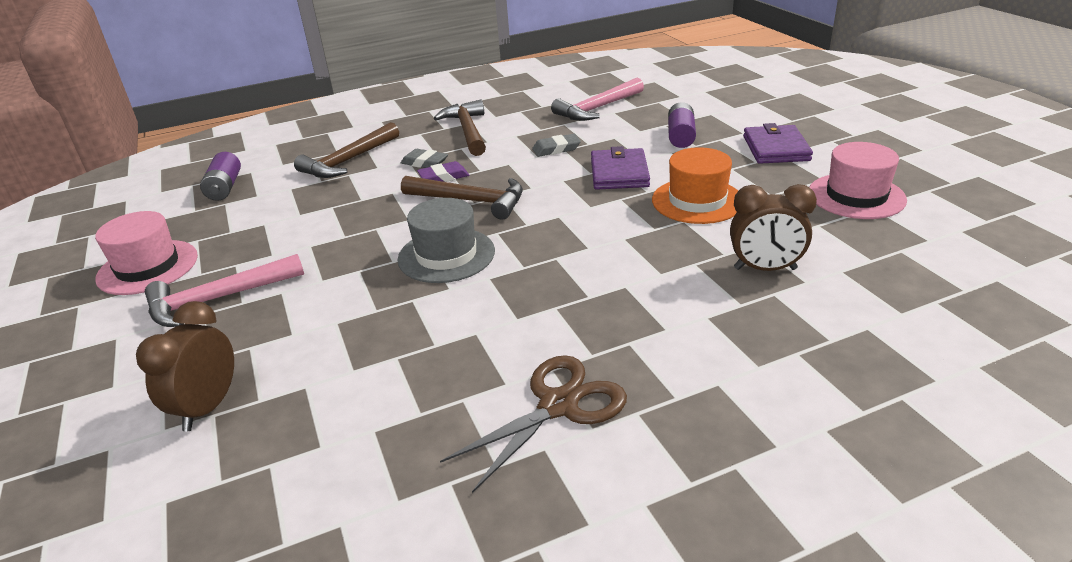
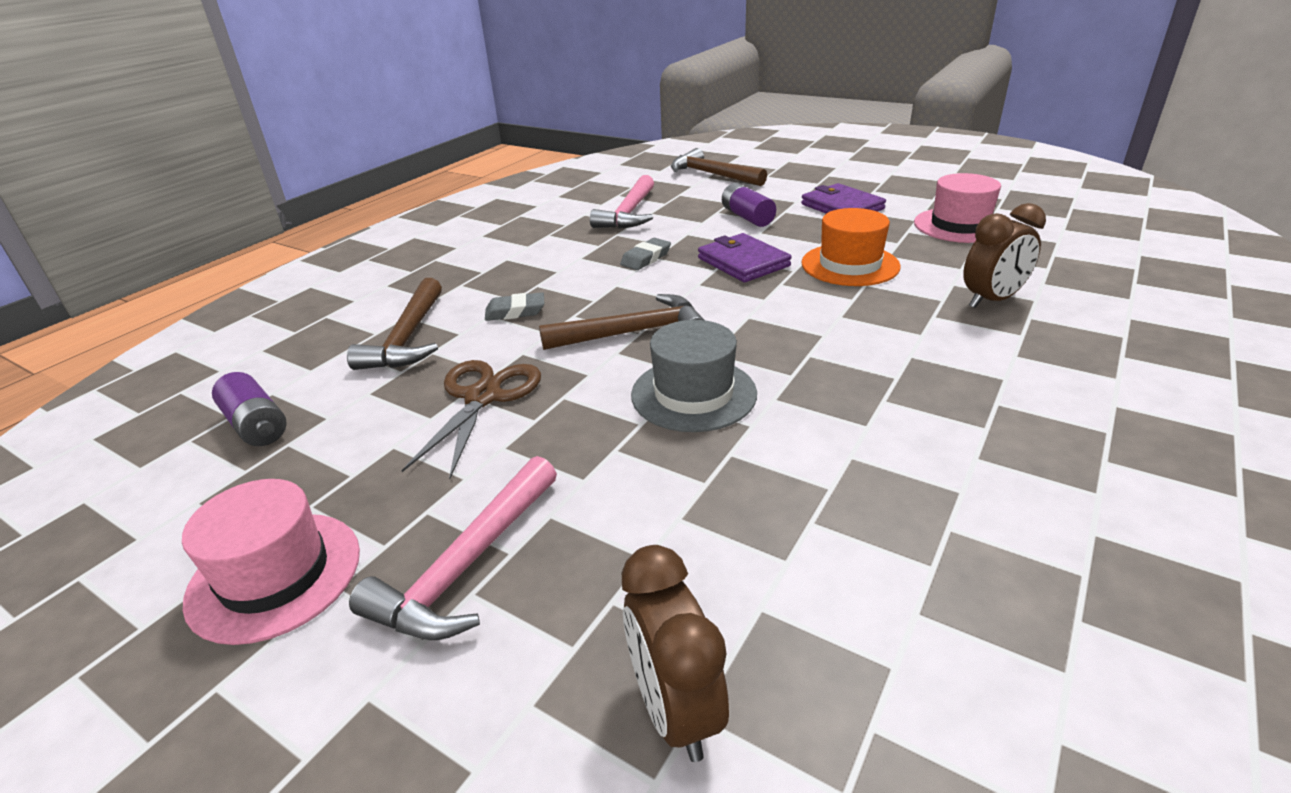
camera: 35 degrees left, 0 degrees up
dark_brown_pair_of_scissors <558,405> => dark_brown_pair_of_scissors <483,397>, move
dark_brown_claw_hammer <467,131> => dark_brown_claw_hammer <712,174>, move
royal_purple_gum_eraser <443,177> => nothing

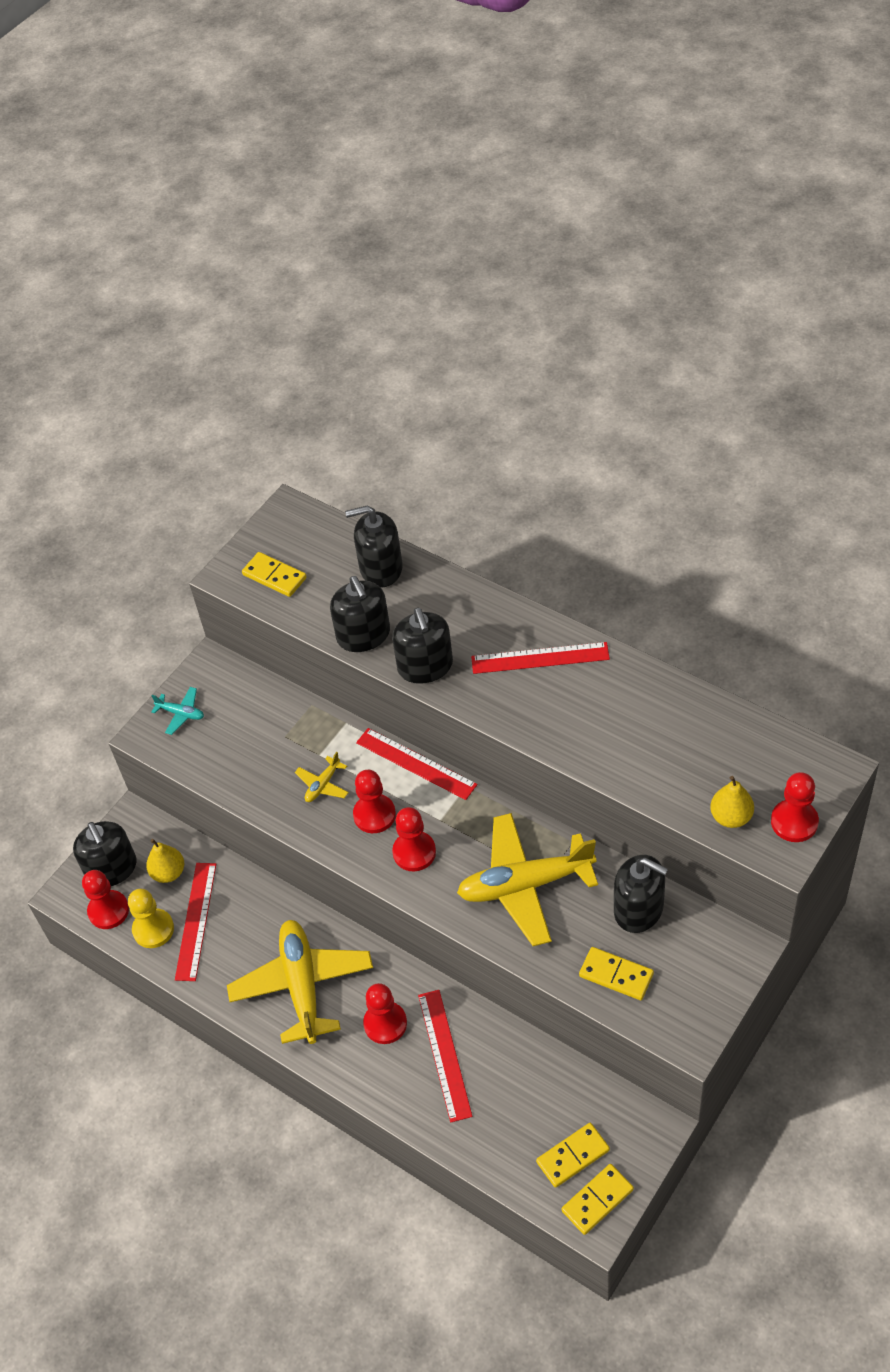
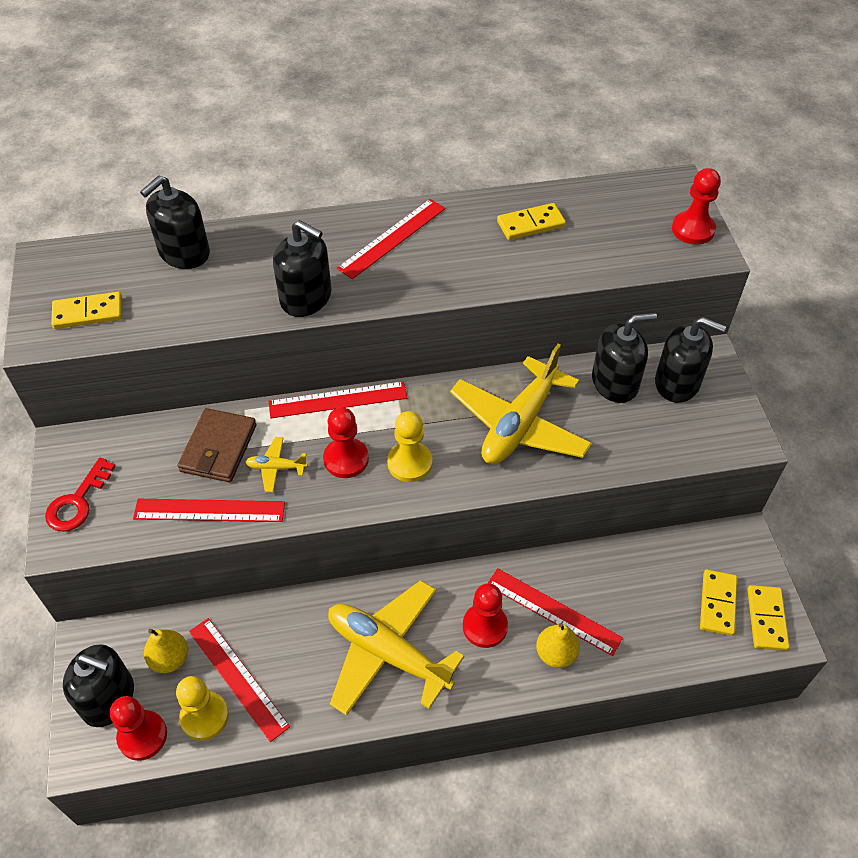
camera: 50 degrees left, 0 degrees up
aqua_toy_plane <181,713> => scarlet_key <77,502>
nothing => scarlet_straightedge <209,510>
nothing => dark_brown_wallet <218,448>
golden_toy_plane <323,785> => golden_toy_plane <276,468>, 105 degrees clockwise
scarlet_game_pawn <414,852> => golden_game_pawn <410,463>
golden_domino_piece <616,975> => golden_domino_piece <531,224>, move
golden_toy_pear <731,817> => golden_toy_pear <556,654>, move
ebony_soap_dispenser <363,635> => ebony_soap_dispenser <677,383>, move

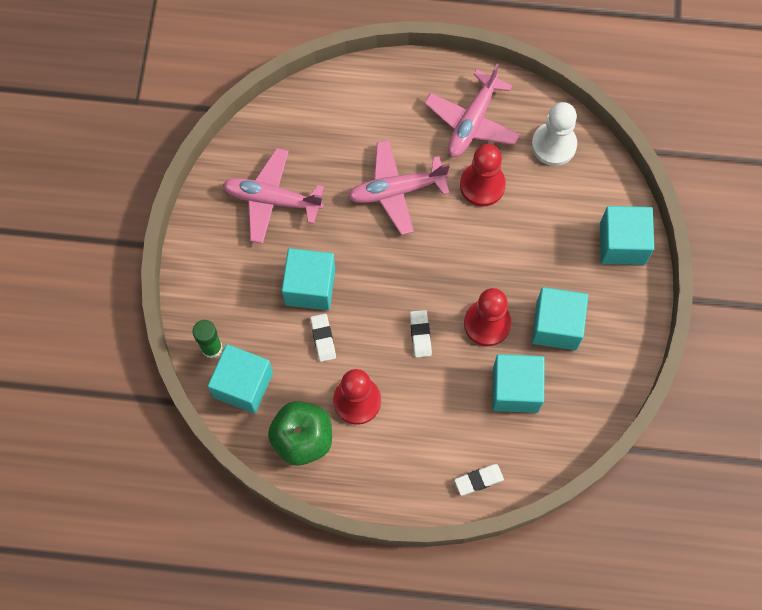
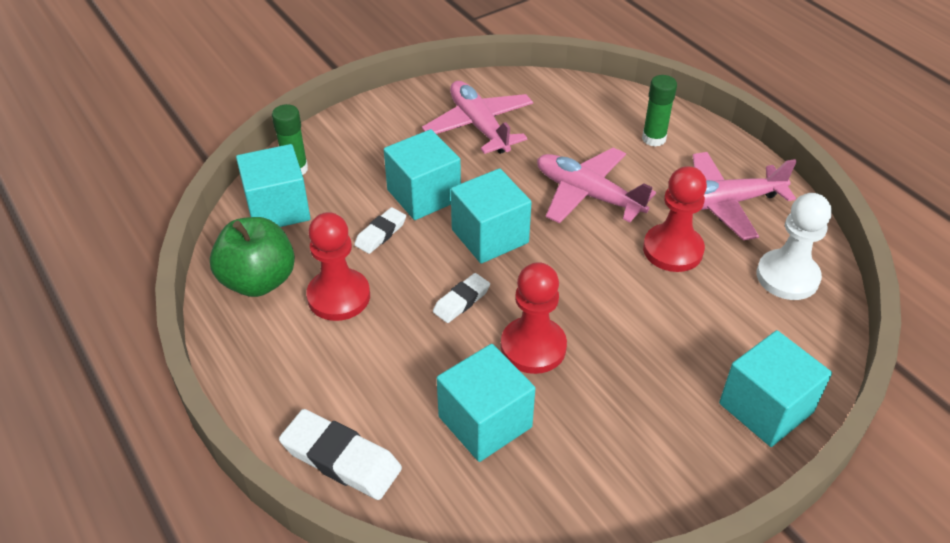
camera: 50 degrees right, 25 degrees down
white_gum_eraser <478,480> => white_gum_eraser <341,459>, x1.68
aqua_block <556,325> => aqua_block <490,236>, move
nothing => green_glue <654,139>

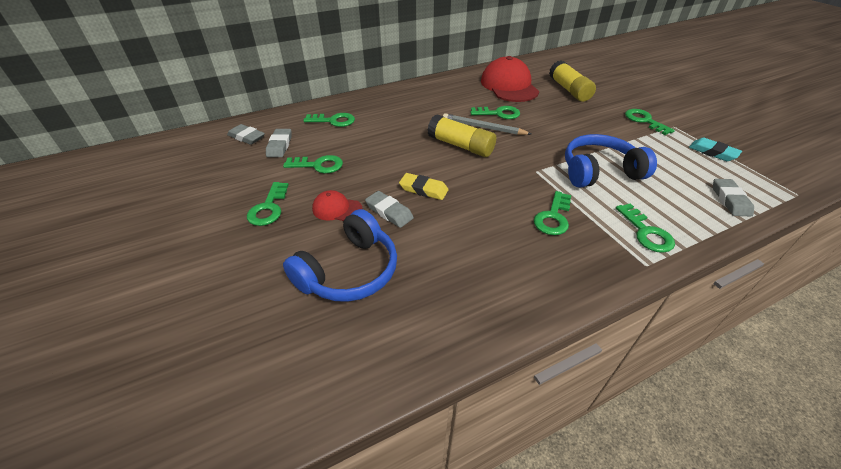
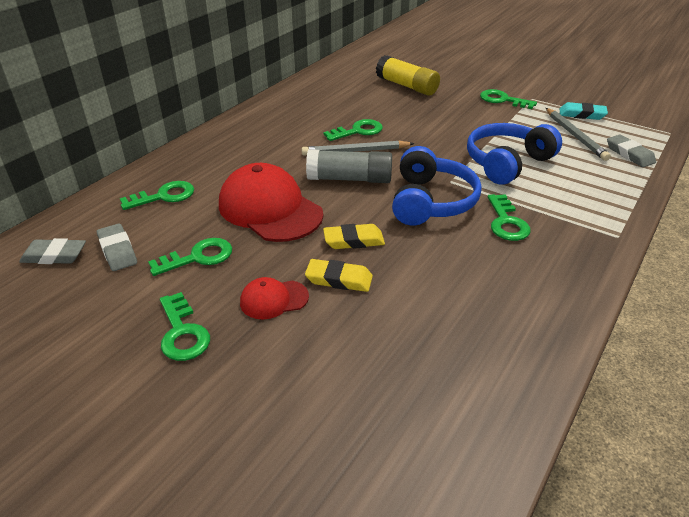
camera: 30 degrees left, 5 degrees down
scarlet_peaked_cap <509,86> => scarlet_peaked_cap <270,209>, move
ash-grey_gum_eraser <389,212> => golden_gum_eraser <339,279>
golden_glue <461,146> => ash-grey_glue <350,179>
royal_blue_headphones <349,271> => royal_blue_headphones <431,201>, move
nothing => ash-grey_wooden_pencil <575,136>
green_key <646,232> => nothing

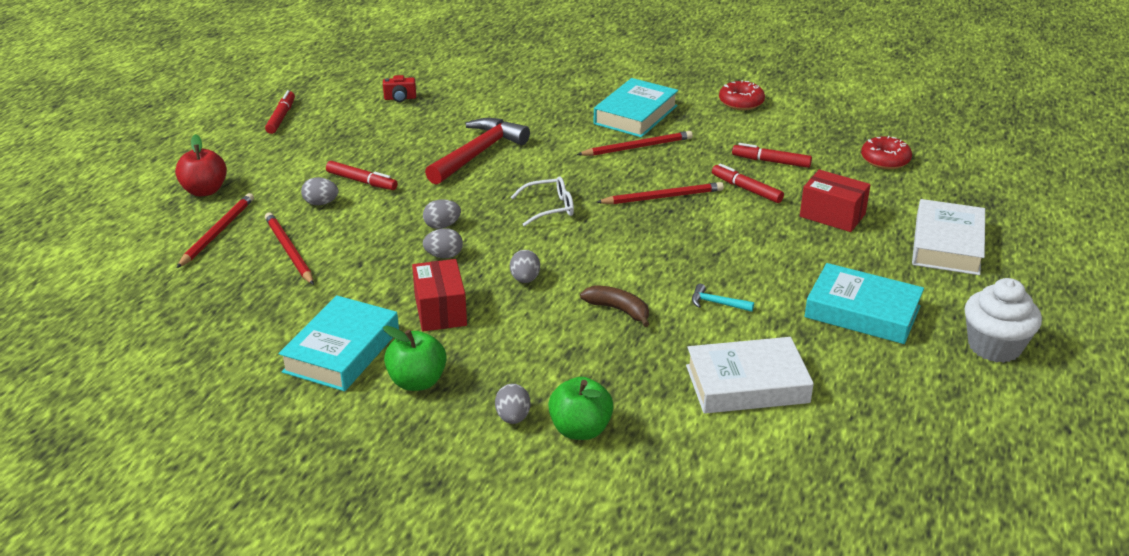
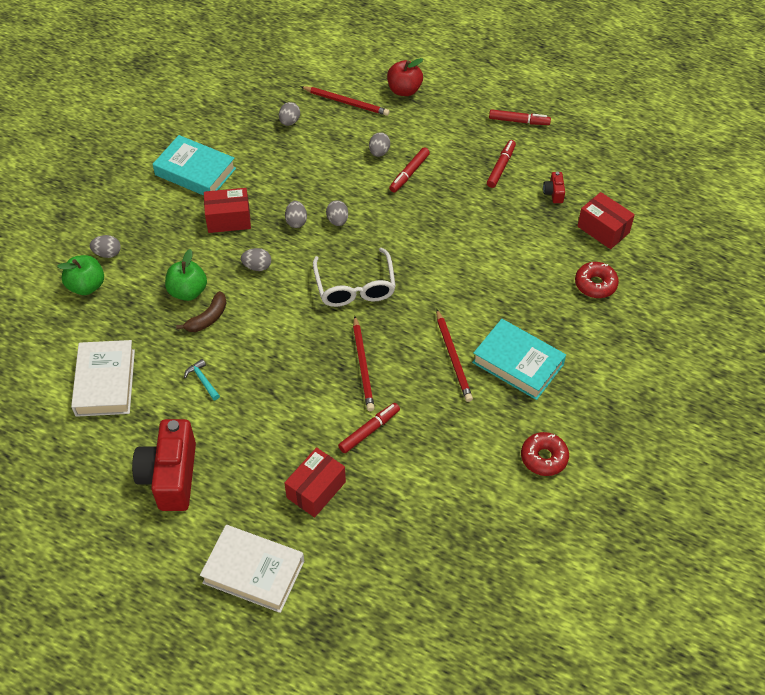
camera: 95 degrees right, 20 degrees up
aqua_hardcover <862,312> => scarlet_compact_camera <170,476>
green_apple <417,381> => green_apple <188,291>, move
aqua_claw_hammer <717,303> => aqua_claw_hammer <203,380>, 60 degrees counterclockwise
nothing => ash-grey_egg_shape <289,122>
white_glasses <549,208> => white_glasses <355,287>, x1.56
scarlet_felt_pen <771,161> => scarlet_felt_pen <501,167>, move
scarlet_doughnut <885,160> => scarlet_doughnut <595,284>, move
nothing => scarlet_box <603,229>
scarlet_wooden_pencil <289,251> => nothing
scarlet_claw_hammer <478,154> => nothing
white_fairy_cake <994,346> => nothing

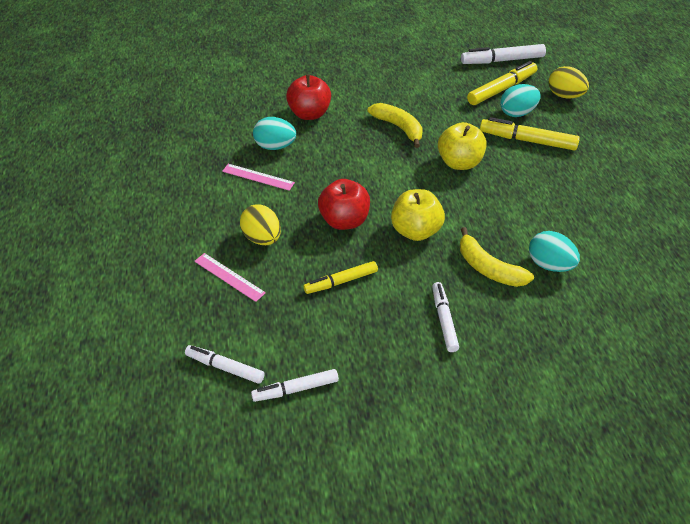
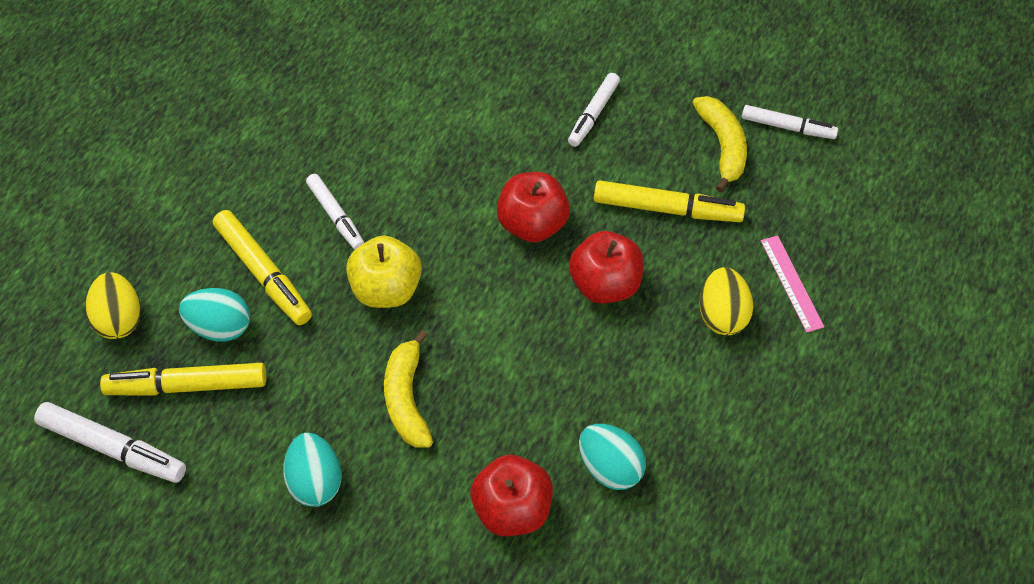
camera: 145 degrees left, 10 degrees up
aqua_egg_shape <549,265> => aqua_egg_shape <315,481>, move
white_felt_pen <225,367> => white_felt_pen <336,216>, move
golden_apple <415,231> => scarlet_apple <533,224>
golden_felt_pen <341,281> => golden_felt_pen <667,209>, x1.51
golden_banana <488,268> => golden_banana <722,146>, move
rosy_straightedge <258,177> => nothing

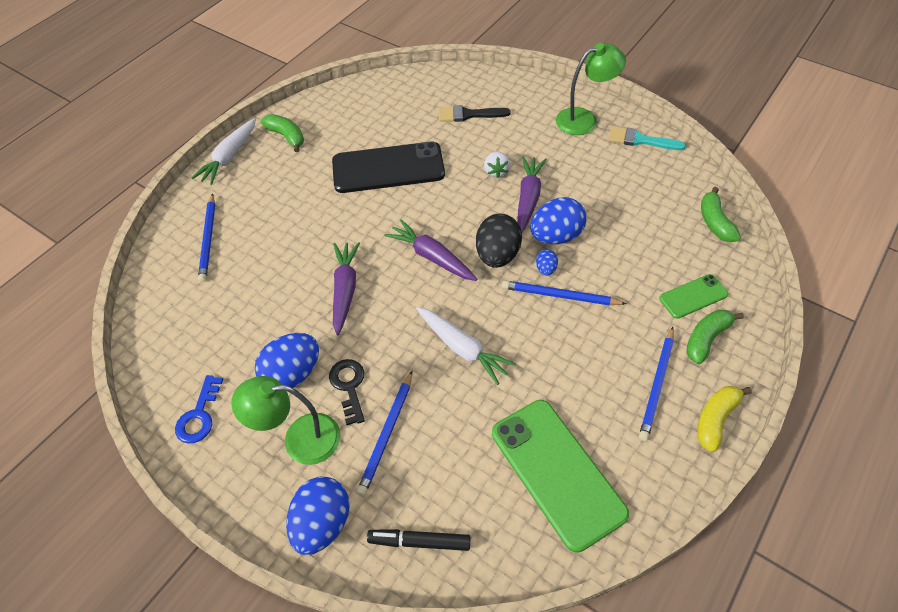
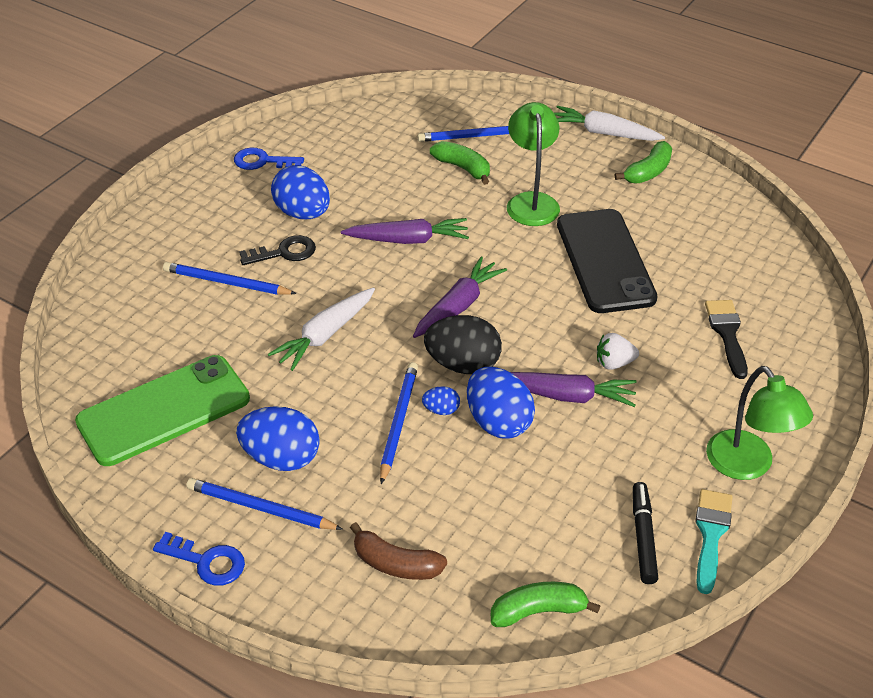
camera: 85 degrees right, 10 degrees down
golden_banana <715,419> => royal_blue_key <207,561>
royal_blue_egg_shape <322,523> => royal_blue_egg_shape <281,458>, move
green_mobile_phone <693,296> => dark_brown_banana <396,564>
green_banana <706,339> => green_banana <463,168>, move
green_reading_lamp <300,439> => green_reading_lamp <531,202>, move
ebony_felt_pen <419,542> => ebony_felt_pen <643,537>, move

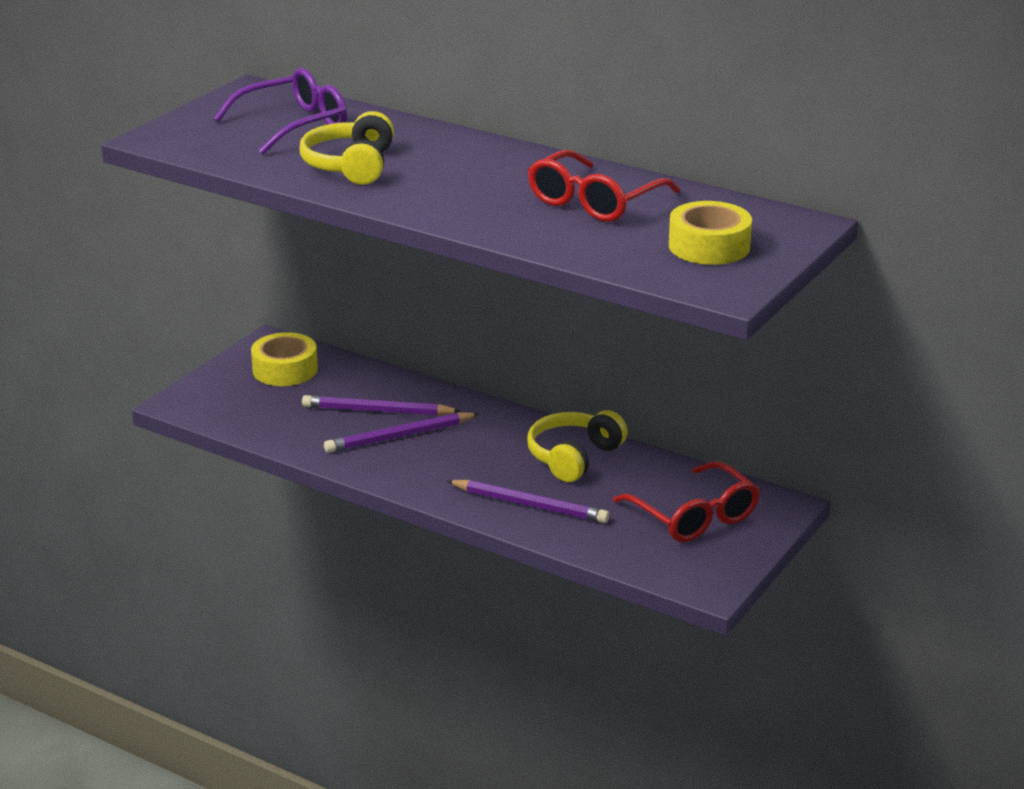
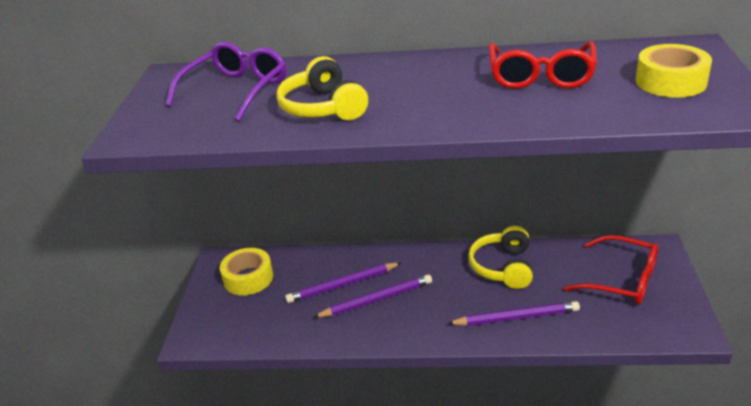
camera: 25 degrees left, 5 degrees up
royal_purple_wooden_pencil <399,436> => royal_purple_wooden_pencil <376,299>, 150 degrees counterclockwise

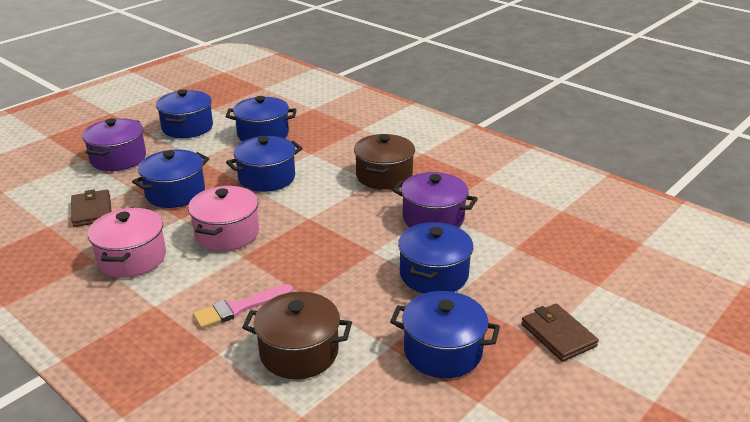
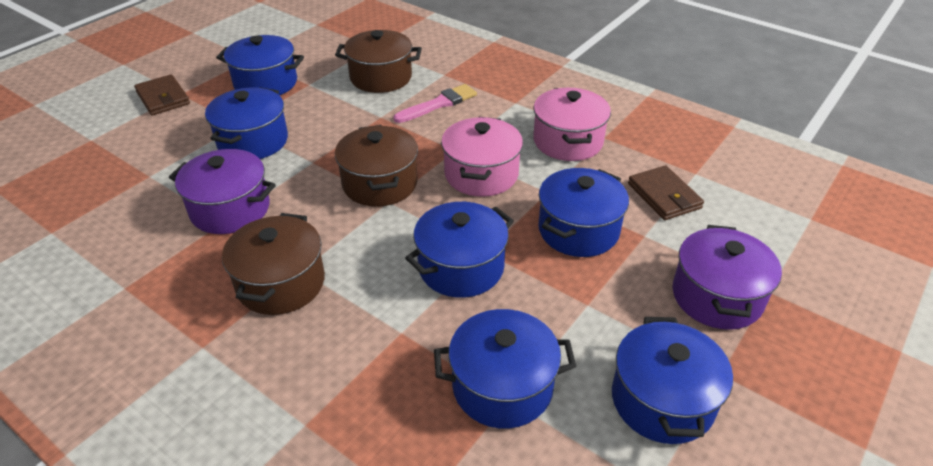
camera: 175 degrees right, 10 degrees up
nothing => dark_brown_stockpot <380,183>

